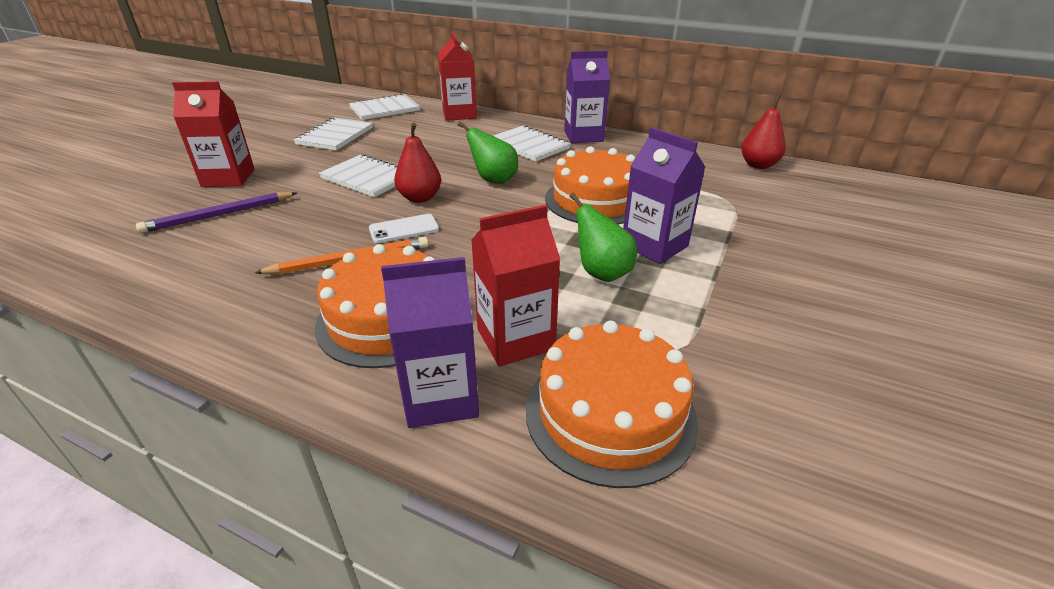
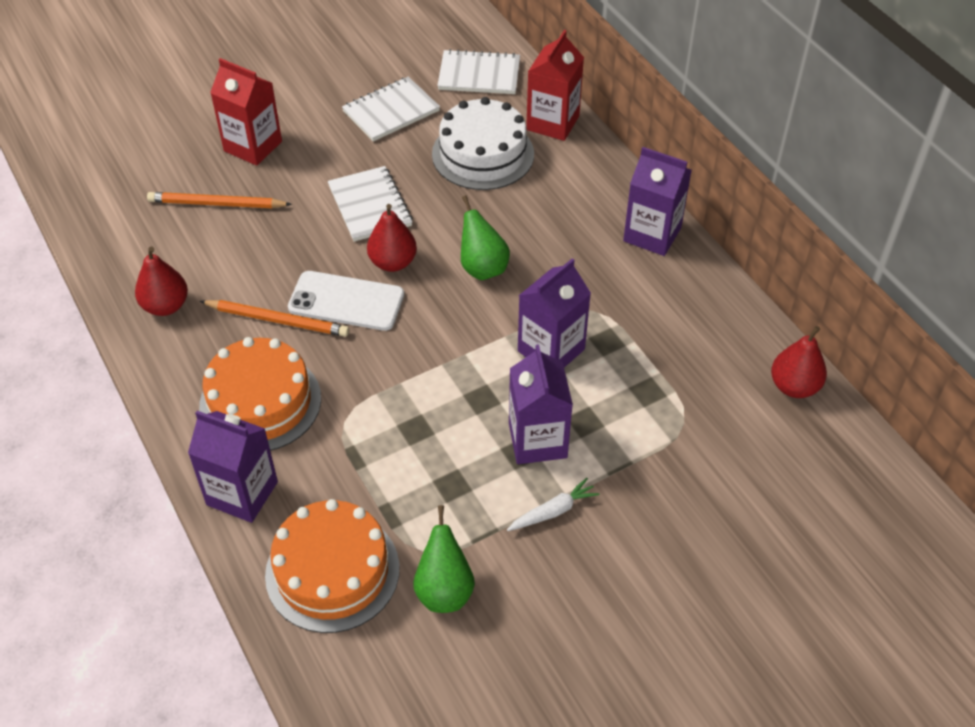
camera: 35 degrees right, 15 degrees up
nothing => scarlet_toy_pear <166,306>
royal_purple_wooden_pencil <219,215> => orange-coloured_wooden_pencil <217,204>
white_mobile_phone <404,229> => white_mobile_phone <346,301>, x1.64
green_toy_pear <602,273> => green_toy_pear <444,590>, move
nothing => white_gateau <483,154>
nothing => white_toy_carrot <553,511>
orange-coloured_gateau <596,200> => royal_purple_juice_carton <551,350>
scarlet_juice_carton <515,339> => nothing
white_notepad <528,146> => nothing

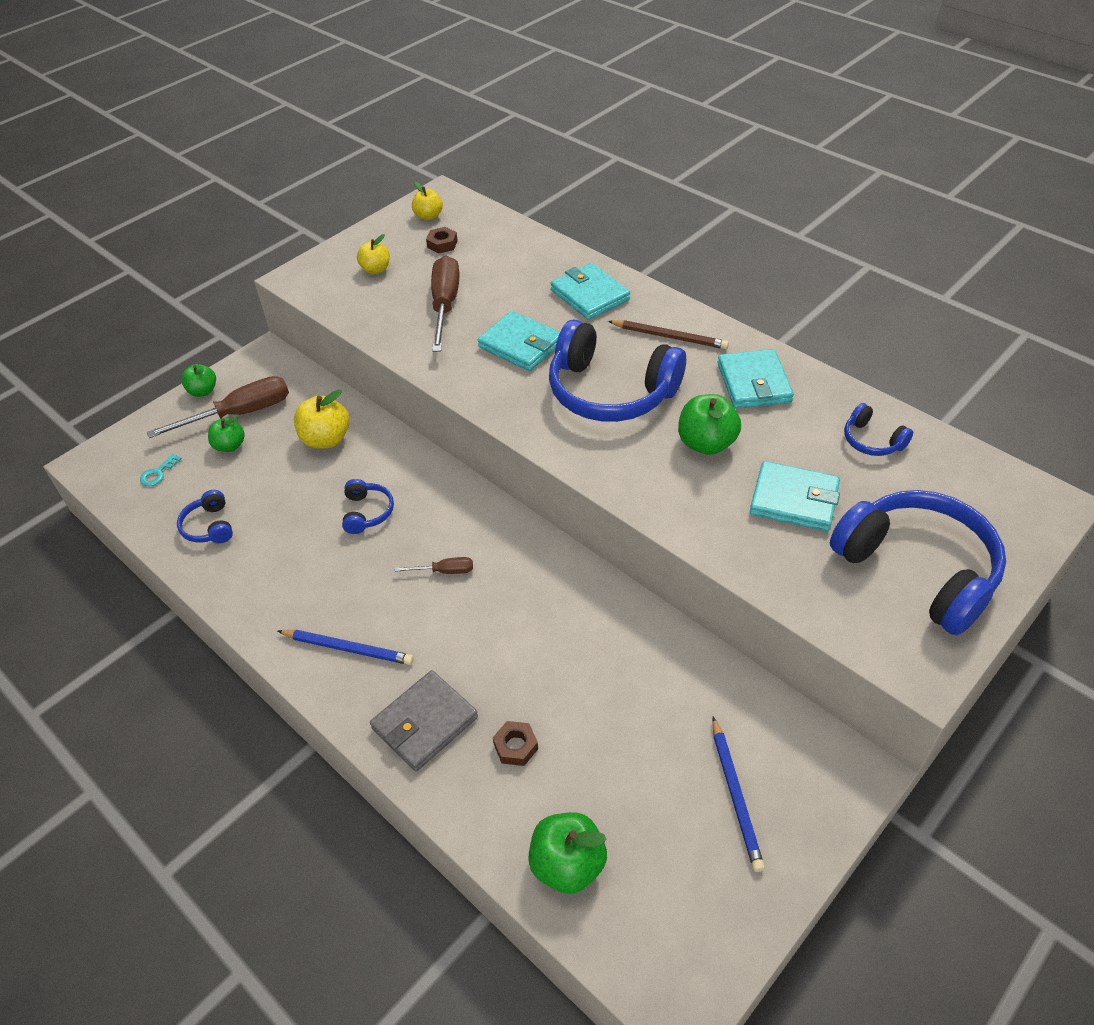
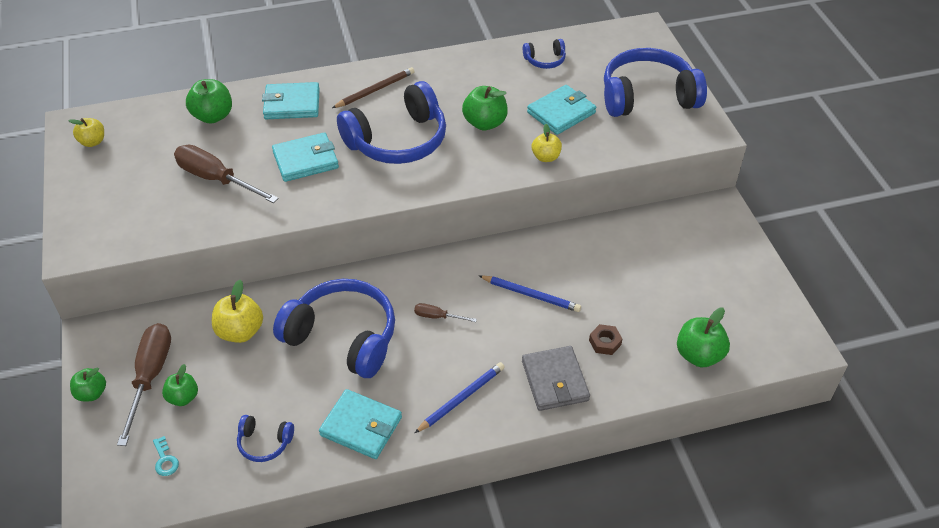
camera: 60 degrees left, 0 degrees up
nothing => green_apple <213,116>
royal_blue_headphones <367,512> => royal_blue_headphones <343,337>, x2.22
aqua_wallet <754,383> => aqua_wallet <361,426>, move
dark_brown_screwdriver <444,571> => dark_brown_screwdriver <437,317>, 105 degrees counterclockwise
royal_blue_wooden_pencil <736,795> => royal_blue_wooden_pencil <531,295>, move
golden_apple <376,269> => golden_apple <546,157>, move
dark_brown_hexagon_nut <442,244> => nothing

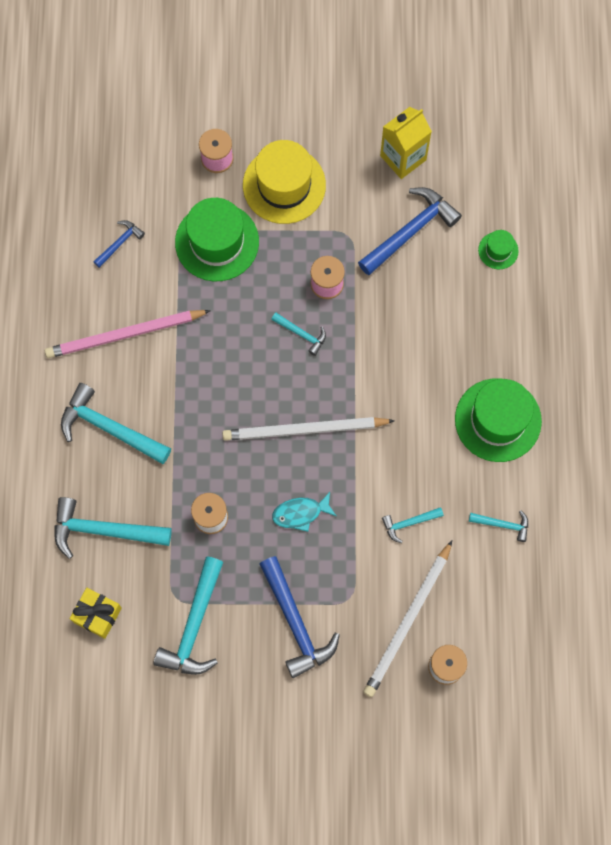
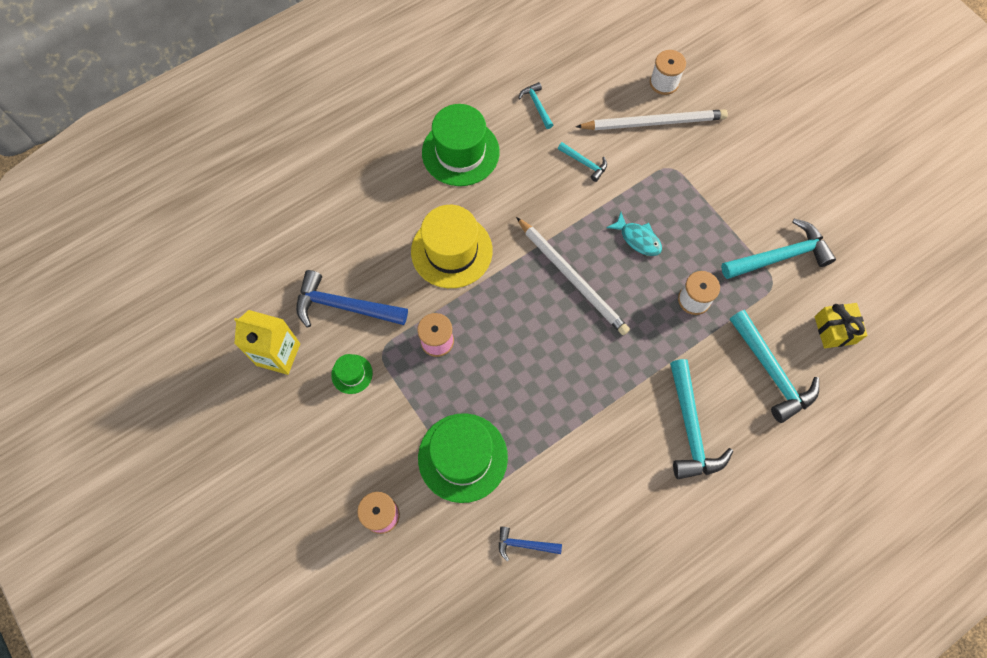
camera: 125 degrees left, 5 degrees down
green_top_hat <498,250> => green_top_hat <352,374>, move
golden_top_hat <284,185> => golden_top_hat <451,251>, move
rosy_wooden_pencil <124,335> => nothing
royal_blue_claw_hammer <295,623> => nothing
aqua_claw_hammer <301,334> => nothing

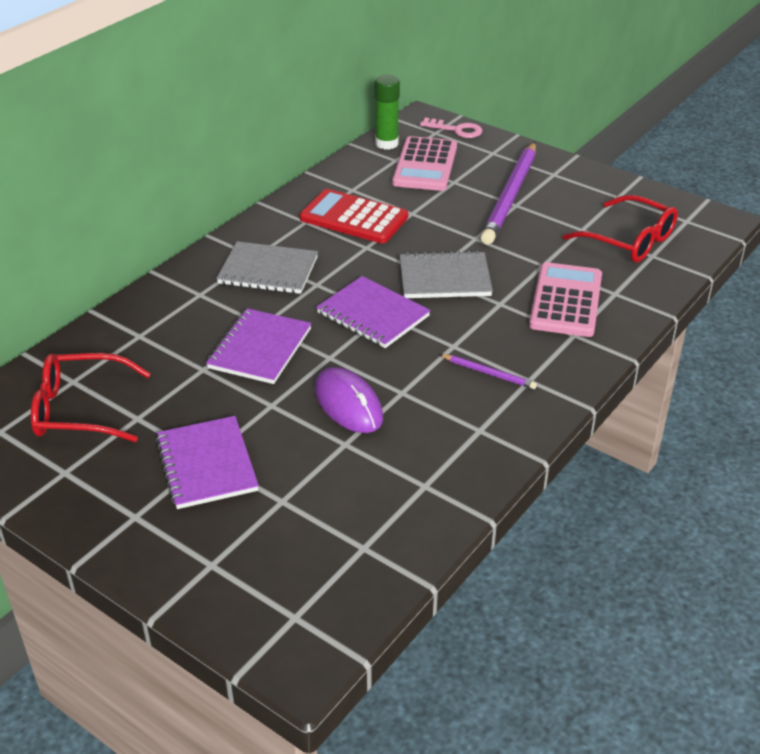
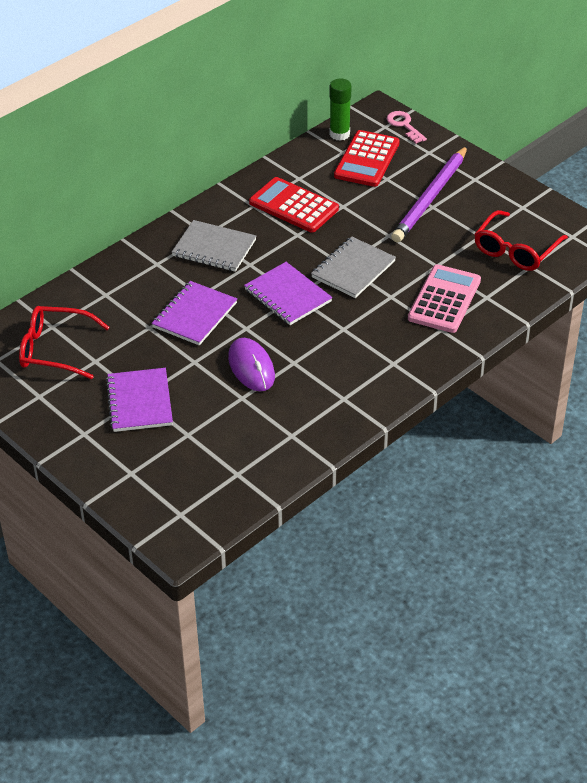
camera: 10 degrees right, 5 degrees up
ash-grey_notepad <444,278> => ash-grey_notepad <353,269>, 60 degrees counterclockwise
rosy_calculator <425,165> => scarlet_calculator <367,159>
rosy_key <456,130> => rosy_key <404,125>, 150 degrees counterclockwise
scarlet_glasses <628,240> => scarlet_glasses <516,250>, 75 degrees clockwise
royal_purple_wooden_pencil <489,373> => nothing

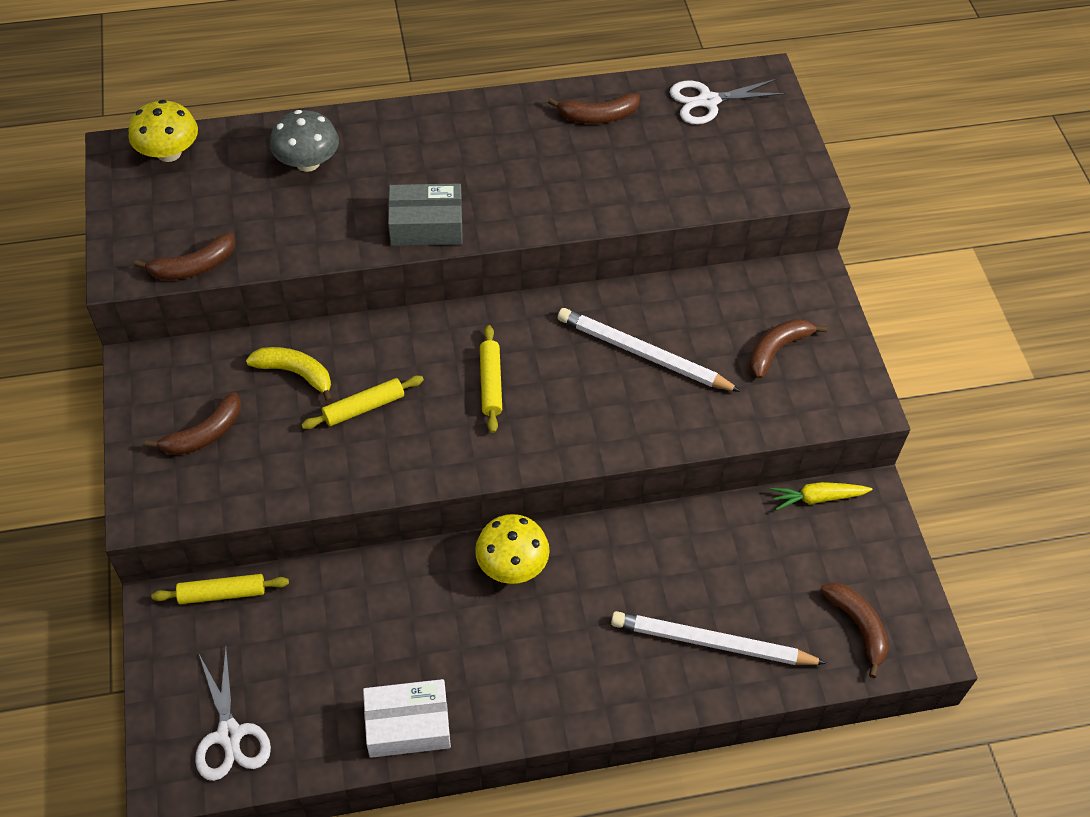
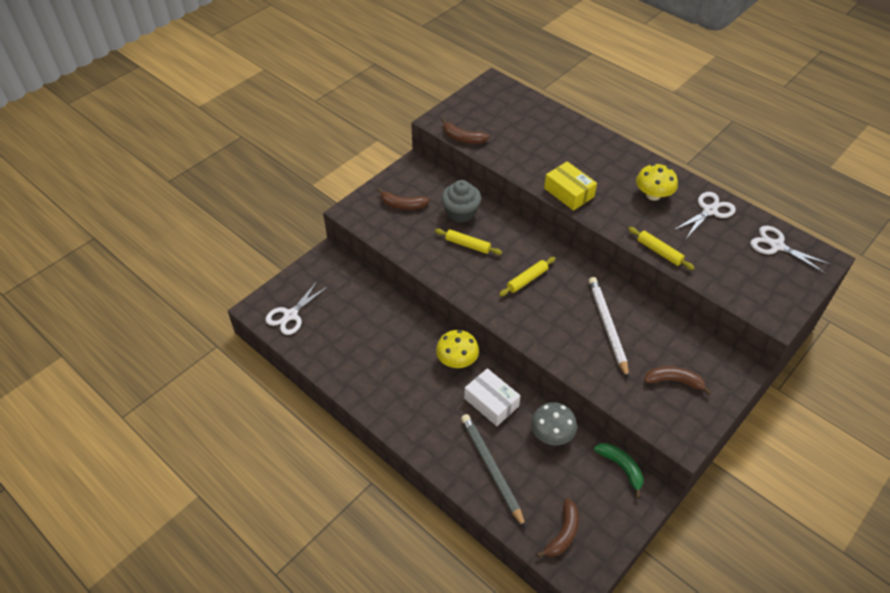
camera: 55 degrees right, 5 degrees down
golden_banana <295,373> => ash-grey_fairy_cake <461,212>
white_wooden_pencil <712,643> => ash-grey_wooden_pencil <491,469>
white_box <408,725> => white_box <491,402>, move
ash-grey_toadstool <307,162> => ash-grey_toadstool <551,434>, move
ash-grey_box <426,226> => golden_box <569,192>
golden_toy_carrot <817,498> => green_banana <621,468>
golden_dough_roller <222,593> => golden_dough_roller <659,252>, move
golden_toadstool <169,153> => golden_toadstool <653,195>, move
dark_brown_banana <598,116> => white_pair_of_scissors <709,211>

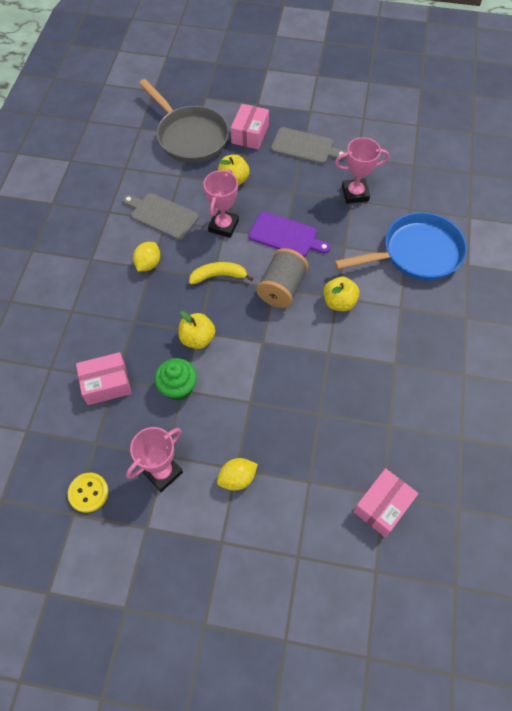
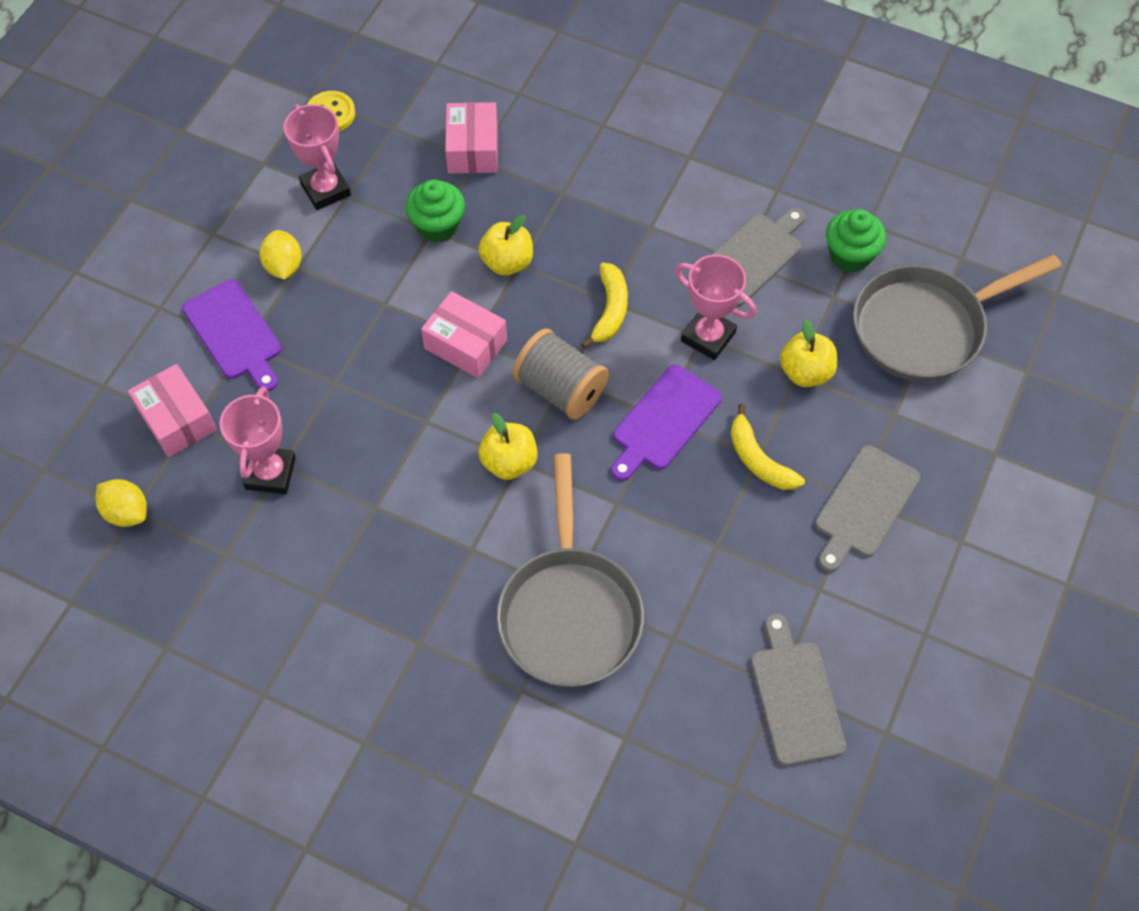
camera: 105 degrees right, 0 degrees up
golden_toy_lemon <148,264> => golden_toy_lemon <127,512>, move
nothing => royal_purple_bread_board <234,333>
rosy_prize_cup <355,194> => rosy_prize_cup <270,473>, move
rosy_box <250,134> => rosy_box <465,344>, move
royal_blue_frying_pan <416,253> => ash-grey_frying_pan <569,611>
nothing => golden_banana <758,459>
nothing => ash-grey_bread_board <795,697>
nothing => green_fairy_cake <850,255>

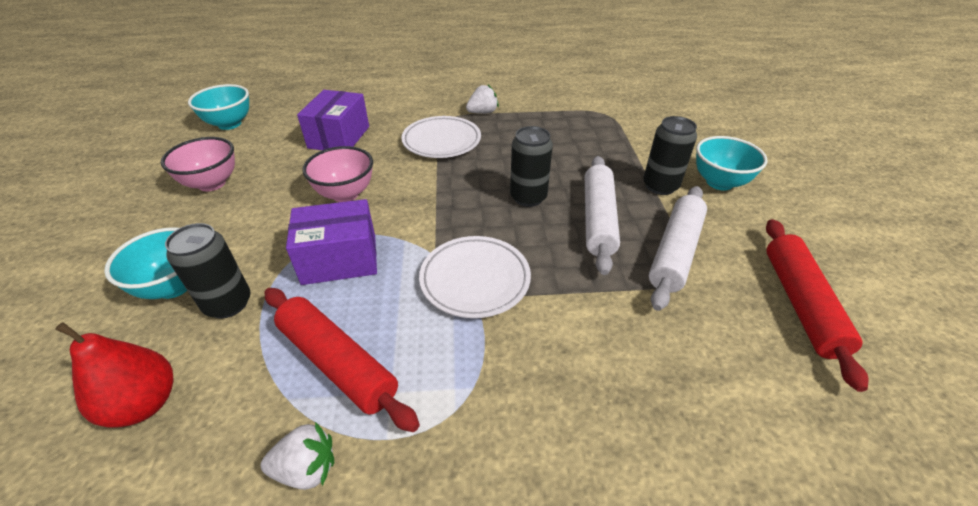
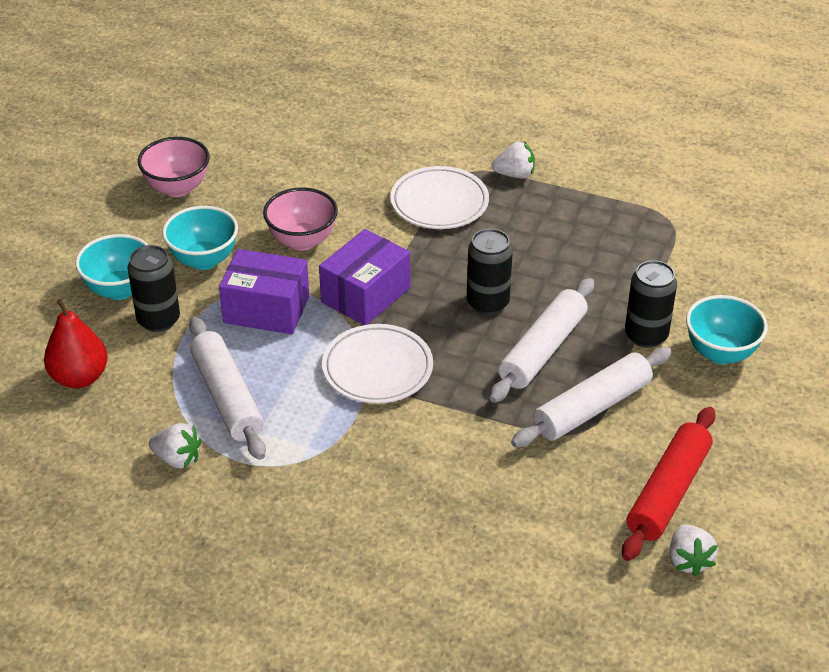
camera: 25 degrees right, 0 degrees up
aqua_serving_bowl <229,124> => aqua_serving_bowl <204,260>, move
scarlet_dough_roller <337,363> => white_dough_roller <227,397>
royal_purple_box <339,137> => royal_purple_box <365,295>, move
nothing => white_strawberry <688,560>

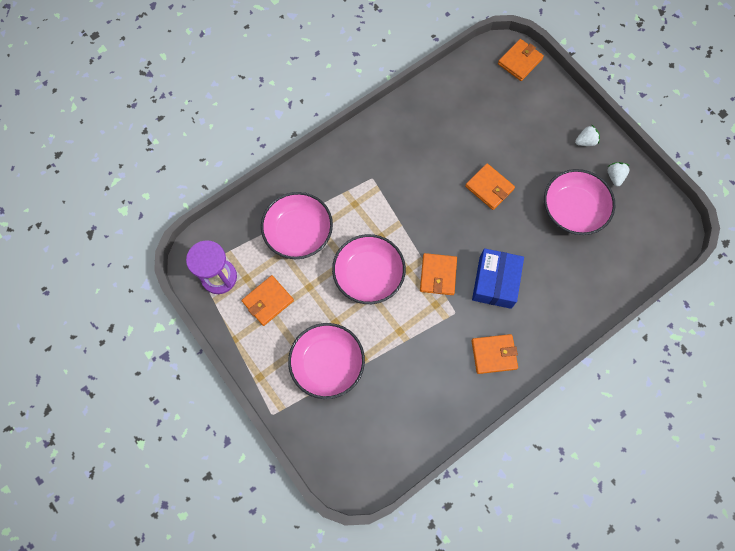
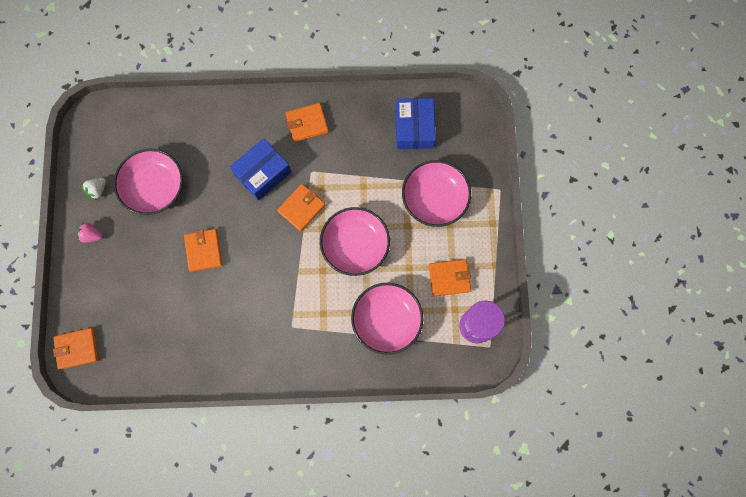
camera: 145 degrees left, 5 degrees up
white_strawberry <585,141> => rosy_strawberry <92,235>
orange-coloured_wallet <494,354> => orange-coloured_wallet <307,123>, 45 degrees counterclockwise
nothing => royal_blue_box <414,128>

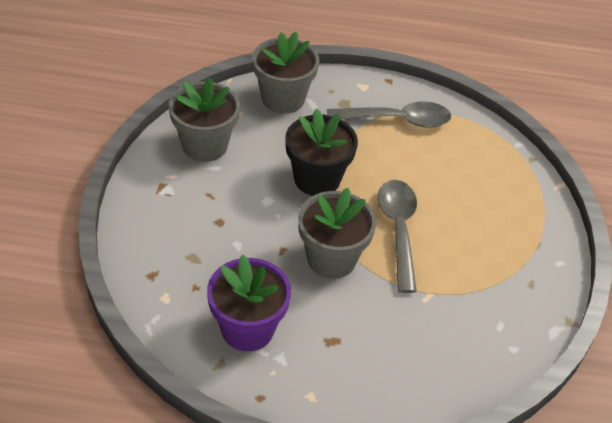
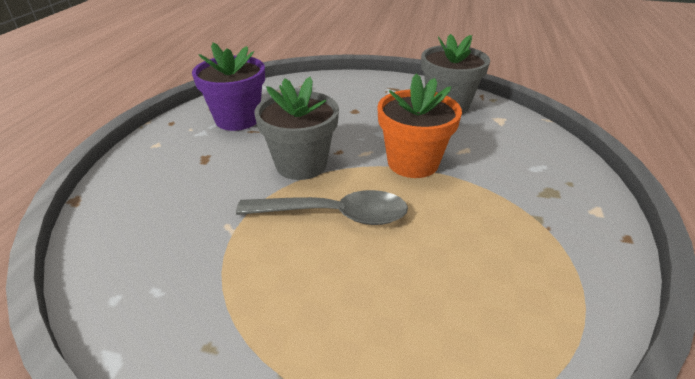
camera: 100 degrees right, 10 degrees down
ebony_plant_pot <317,179> => orange-coloured_plant_pot <413,163>
ash-grey_plant_pot <283,99> => nothing
ash-grey_spoon <397,120> => nothing

